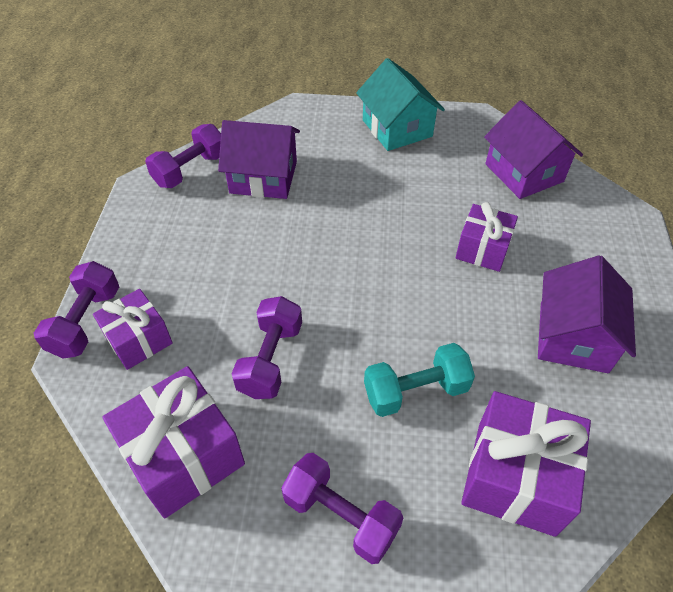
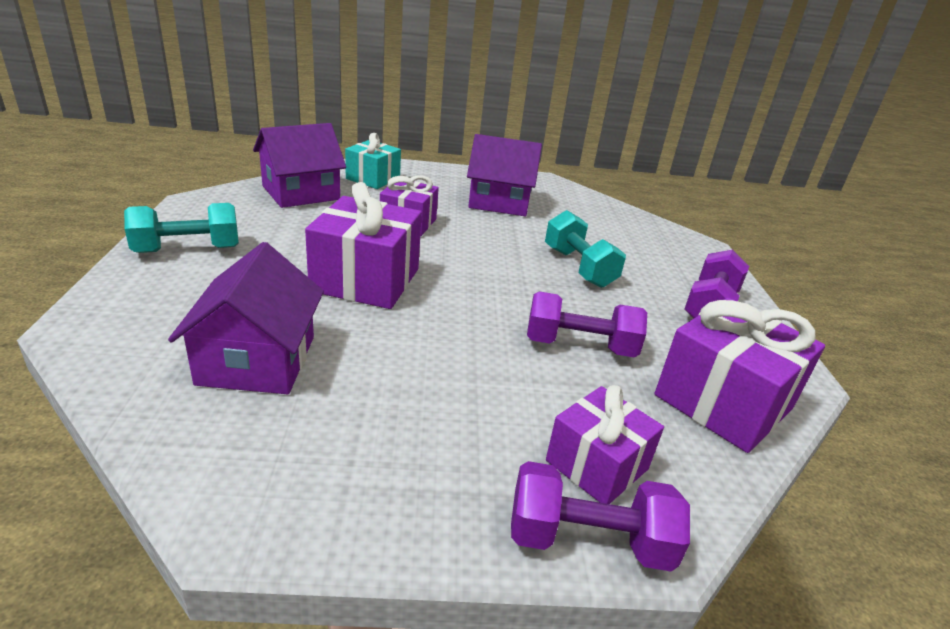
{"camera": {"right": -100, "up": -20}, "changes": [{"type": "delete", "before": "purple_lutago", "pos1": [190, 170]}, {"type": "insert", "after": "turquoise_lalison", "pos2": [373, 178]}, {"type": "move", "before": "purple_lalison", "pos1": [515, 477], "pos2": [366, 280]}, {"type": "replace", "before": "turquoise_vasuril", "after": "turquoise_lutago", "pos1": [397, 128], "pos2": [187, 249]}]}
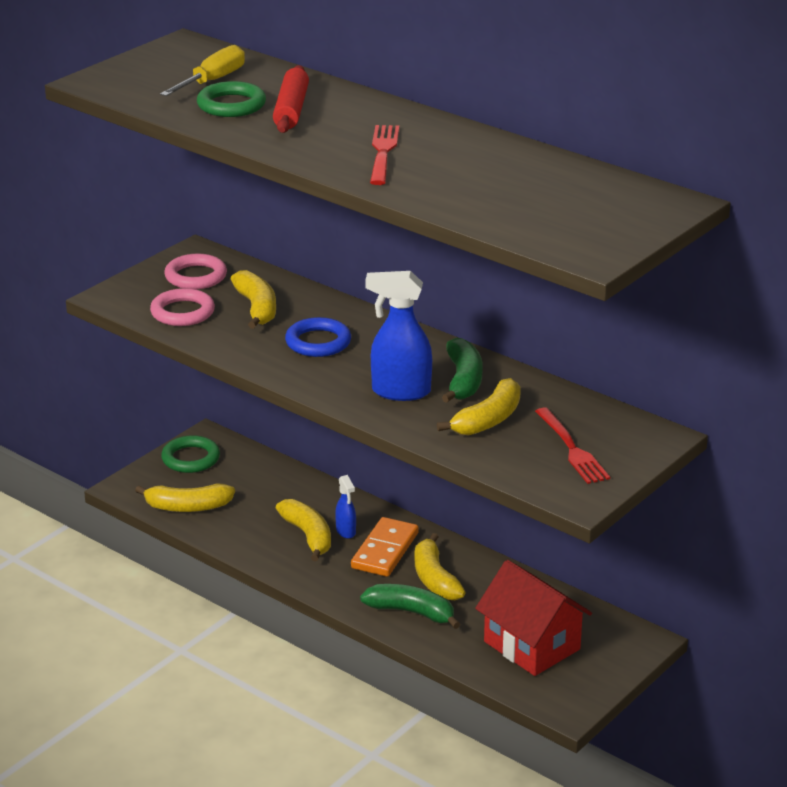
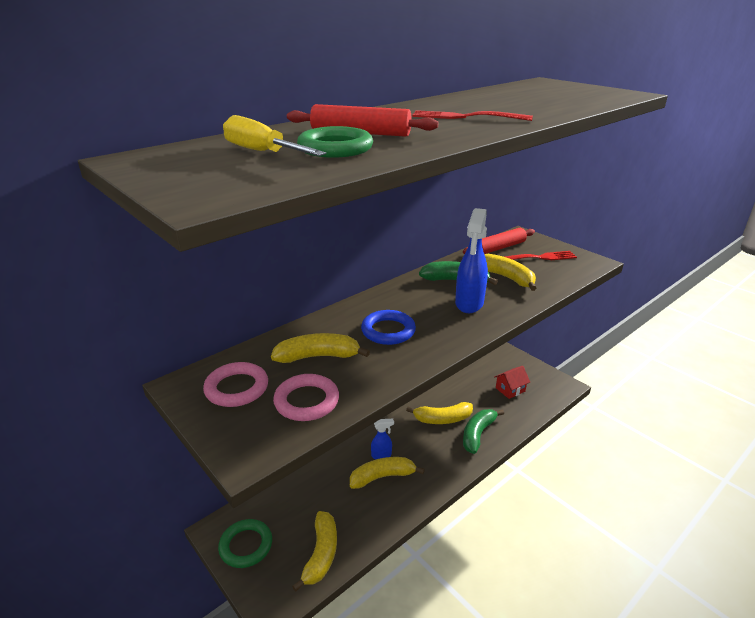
{"camera": {"right": -80, "up": 0}, "changes": [{"type": "delete", "before": "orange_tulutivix", "pos1": [385, 550]}, {"type": "insert", "after": "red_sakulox", "pos2": [499, 248]}, {"type": "resize", "before": "red_vasuril", "pos1": [532, 645], "pos2": [510, 389], "scale": 0.53}]}
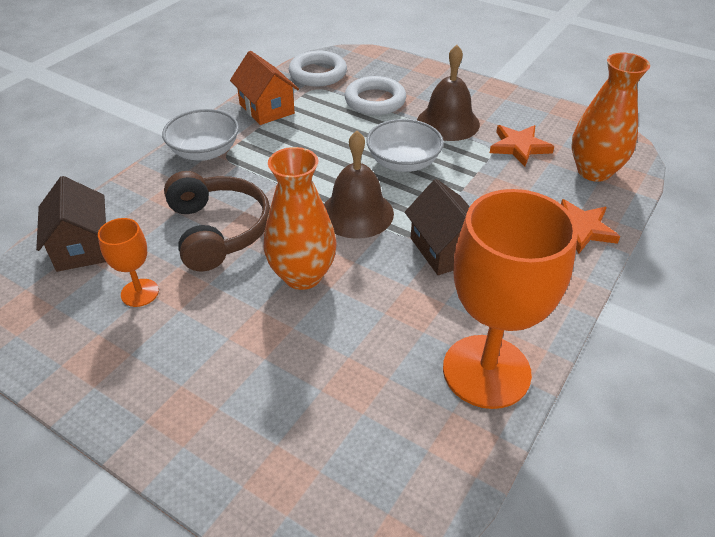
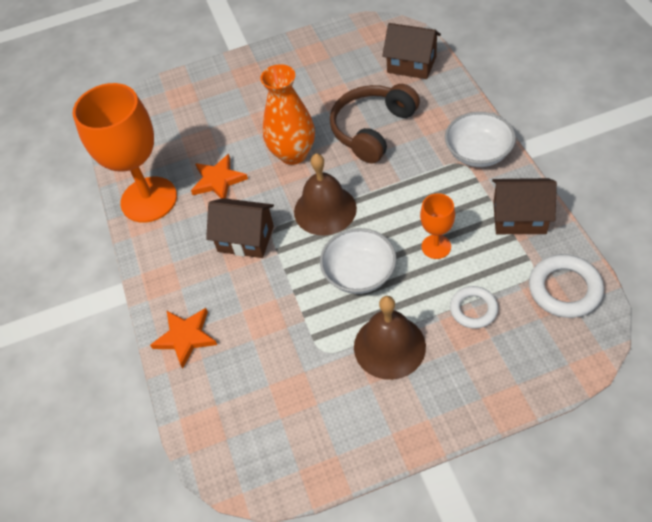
{"camera": {"right": 135, "up": 10}, "changes": [{"type": "delete", "before": "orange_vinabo", "pos1": [594, 171]}, {"type": "move", "before": "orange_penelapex", "pos1": [140, 293], "pos2": [436, 246]}, {"type": "move", "before": "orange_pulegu", "pos1": [519, 147], "pos2": [218, 180]}, {"type": "recolor", "before": "orange_vasuril", "after": "brown_vasuril", "pos1": [266, 109], "pos2": [519, 217]}, {"type": "rotate", "before": "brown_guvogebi", "pos1": [218, 230], "pos2": [372, 129], "turn": 105}, {"type": "resize", "before": "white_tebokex", "pos1": [375, 101], "pos2": [473, 309], "scale": 0.66}]}
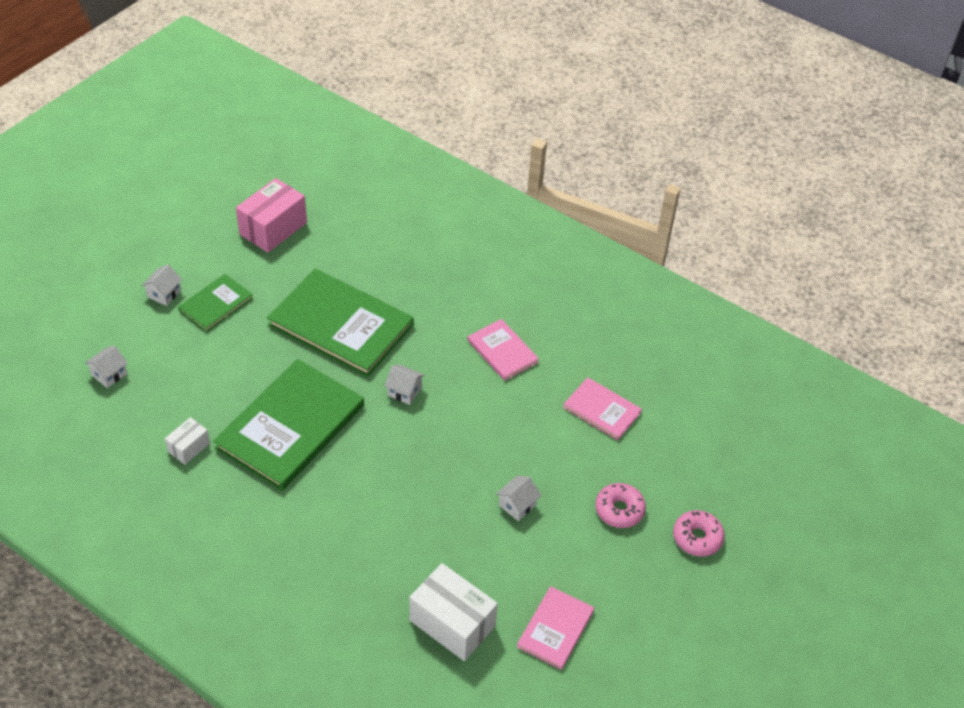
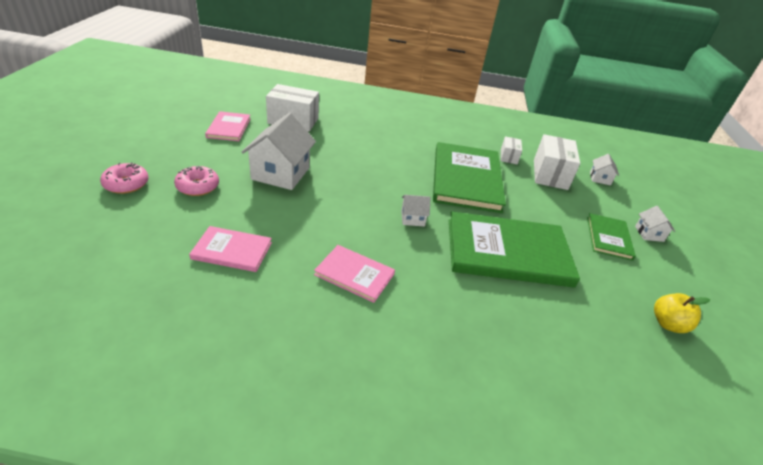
{"camera": {"right": 150, "up": -10}, "changes": [{"type": "insert", "after": "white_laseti", "pos2": [550, 174]}, {"type": "replace", "before": "pink_laseti", "after": "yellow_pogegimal", "pos1": [273, 228], "pos2": [668, 324]}, {"type": "resize", "before": "white_vasuril", "pos1": [517, 505], "pos2": [281, 173], "scale": 2.1}]}
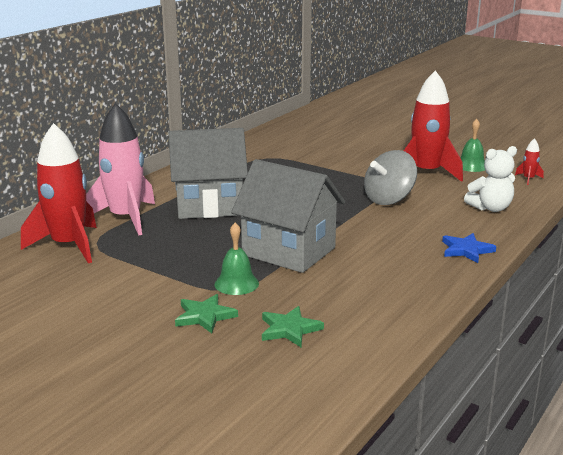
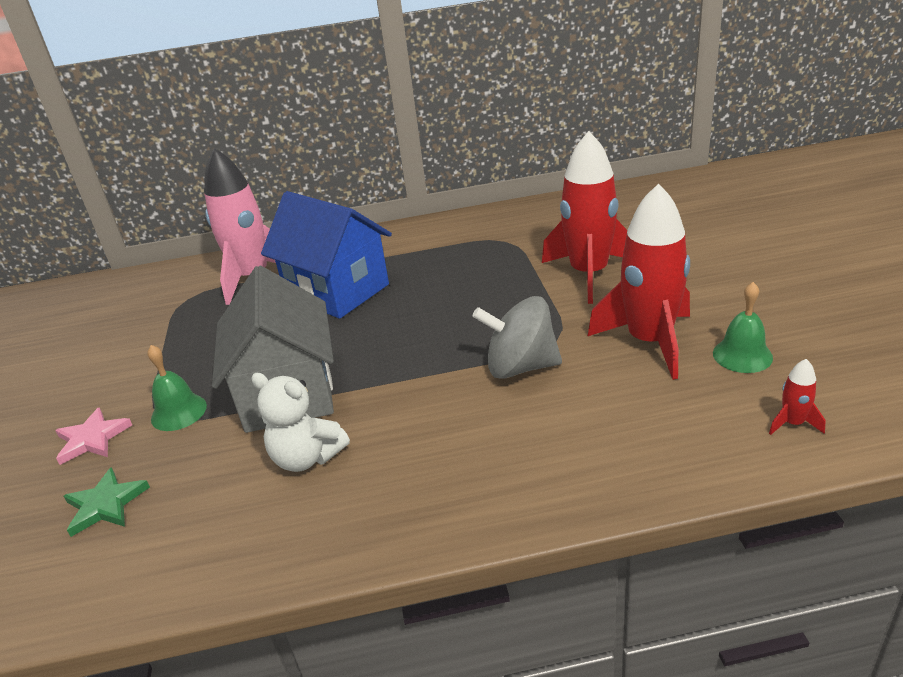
{"camera": {"right": 50, "up": 10}, "changes": [{"type": "delete", "before": "blue_pulegu", "pos1": [466, 250]}, {"type": "move", "before": "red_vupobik", "pos1": [69, 246], "pos2": [589, 274]}, {"type": "move", "before": "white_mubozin", "pos1": [490, 208], "pos2": [307, 457]}, {"type": "recolor", "before": "grey_vasuril", "after": "blue_vasuril", "pos1": [209, 206], "pos2": [337, 291]}, {"type": "recolor", "before": "green_pulegu", "after": "pink_pulegu", "pos1": [204, 316], "pos2": [92, 439]}]}
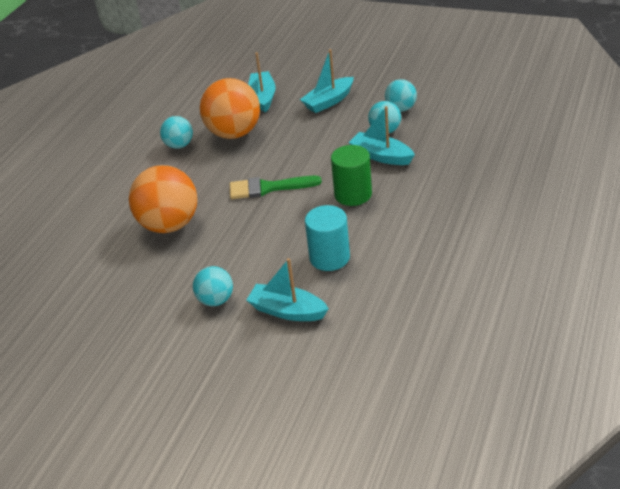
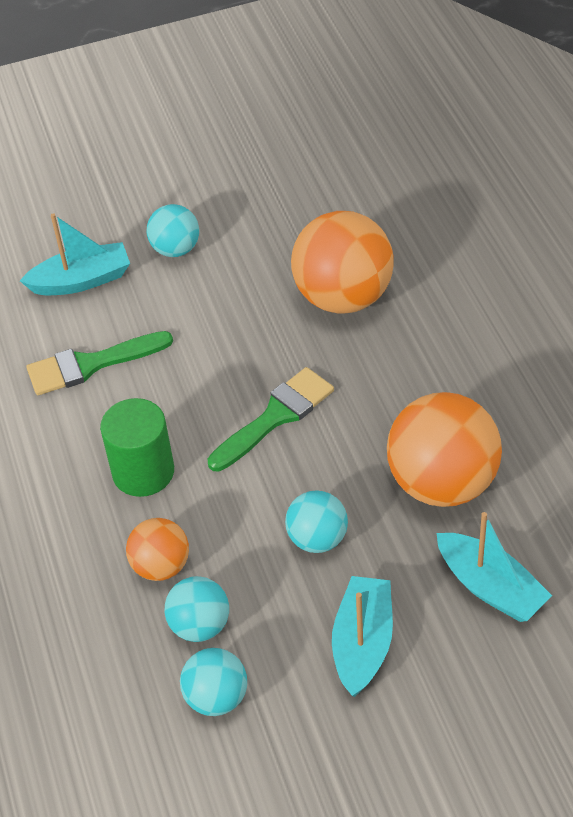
{"camera": {"right": 140, "up": 10}, "changes": [{"type": "move", "before": "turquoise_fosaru", "pos1": [179, 145], "pos2": [317, 539]}, {"type": "replace", "before": "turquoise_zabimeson", "after": "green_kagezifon", "pos1": [329, 257], "pos2": [91, 365]}, {"type": "replace", "before": "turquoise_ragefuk", "after": "orange_fosaru", "pos1": [381, 156], "pos2": [161, 566]}]}
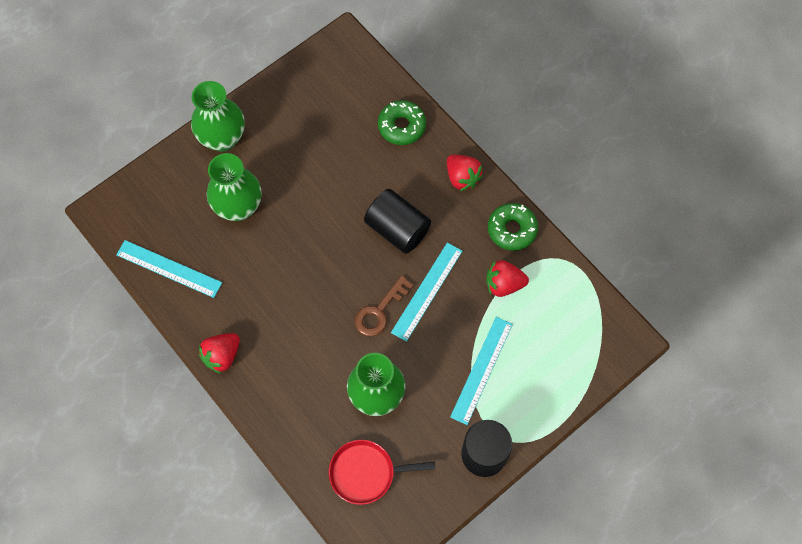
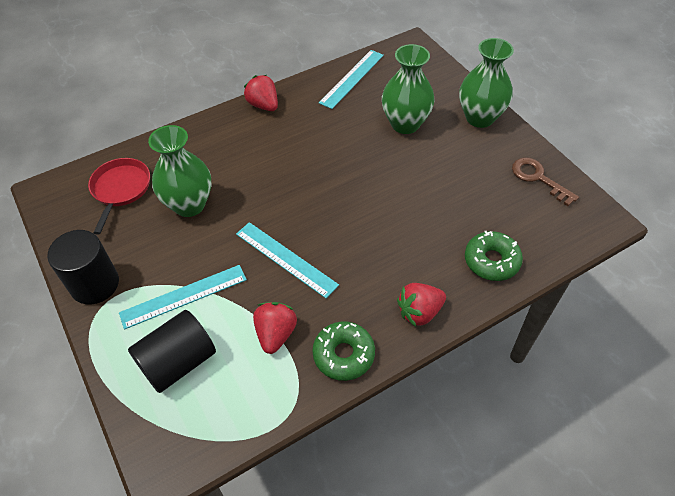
{"camera": {"right": 100, "up": -15}, "changes": [{"type": "move", "before": "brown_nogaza", "pos1": [379, 311], "pos2": [538, 178]}, {"type": "move", "before": "black_zabimeson", "pos1": [397, 229], "pos2": [178, 362]}, {"type": "rotate", "before": "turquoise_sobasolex", "pos1": [481, 370], "pos2": [183, 296], "turn": -60}]}
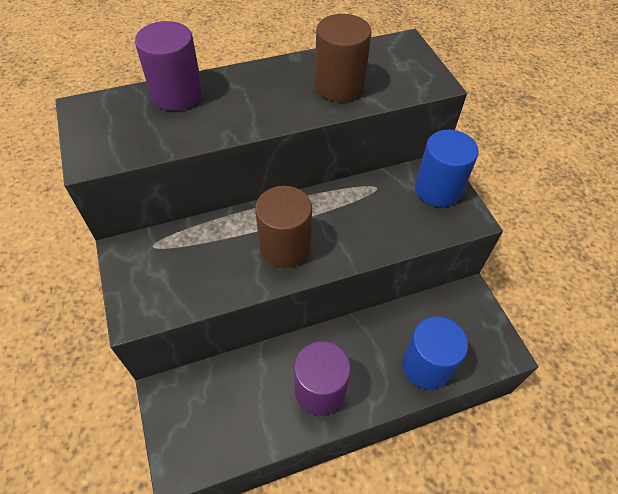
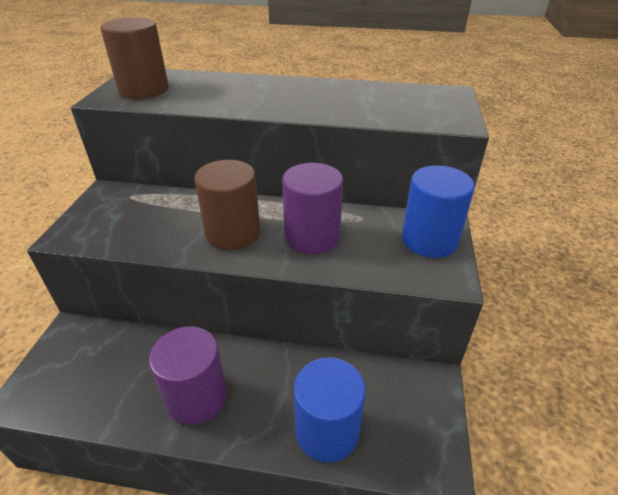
{"camera": {"right": 30, "up": -15}, "changes": [{"type": "move", "before": "purple_zabimeson", "pos1": [177, 94], "pos2": [312, 237]}, {"type": "move", "before": "brown_zabimeson", "pos1": [339, 86], "pos2": [144, 90]}]}
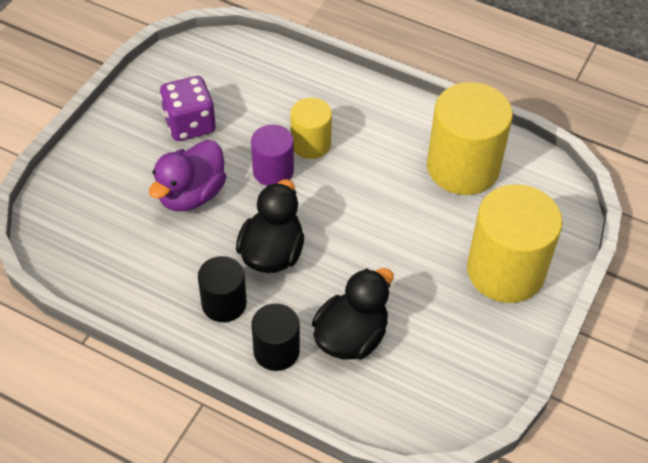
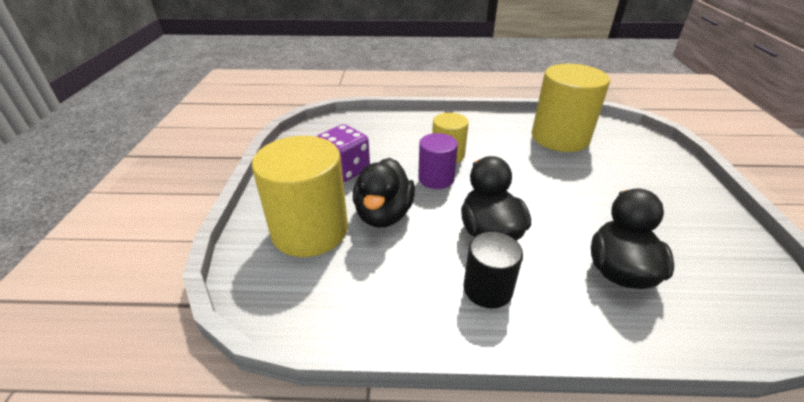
{"camera": {"right": -25, "up": -15}, "changes": [{"type": "delete", "before": "black_zabimeson", "pos1": [276, 351]}, {"type": "move", "before": "yellow_zabimeson", "pos1": [505, 270], "pos2": [310, 230]}, {"type": "recolor", "before": "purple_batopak", "after": "black_batopak", "pos1": [191, 195], "pos2": [384, 214]}]}
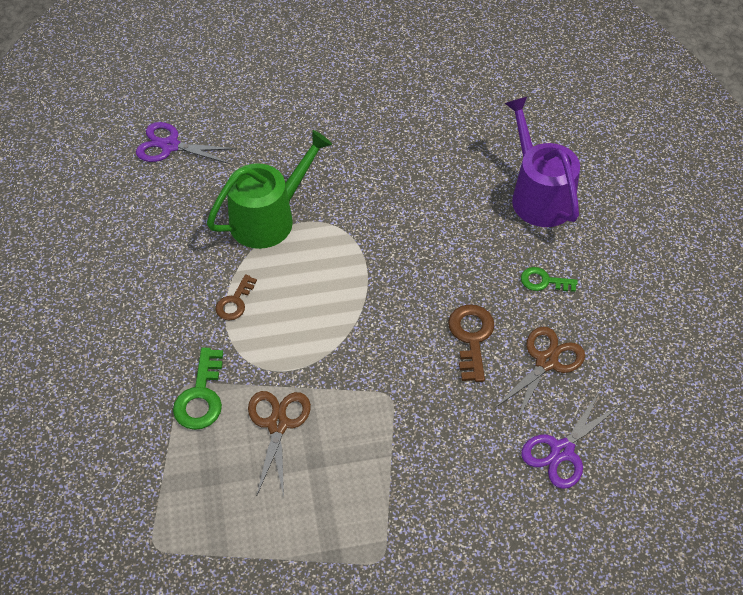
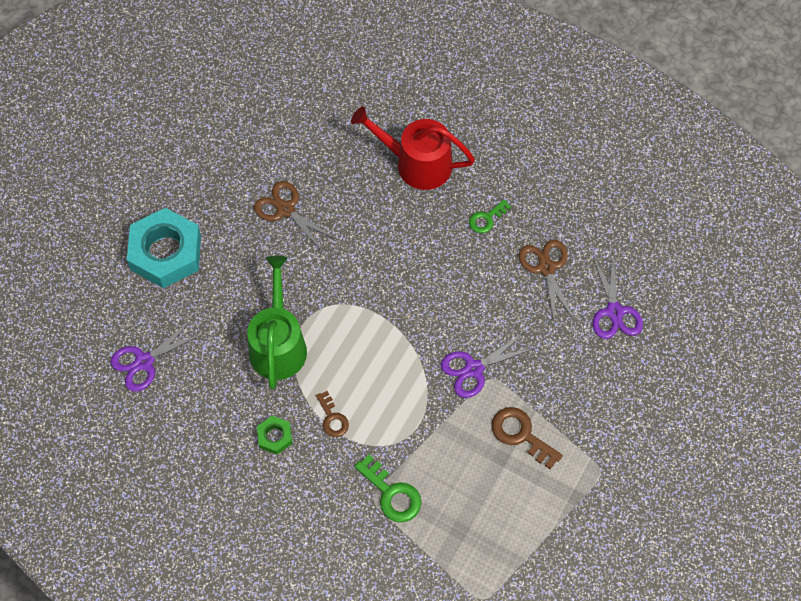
{"camera": {"right": -50, "up": 10}, "changes": [{"type": "insert", "after": "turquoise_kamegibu", "pos2": [166, 252]}, {"type": "insert", "after": "green_kamegibu", "pos2": [275, 436]}, {"type": "insert", "after": "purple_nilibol", "pos2": [474, 369]}, {"type": "move", "before": "brown_nilibol", "pos1": [277, 424], "pos2": [285, 209]}, {"type": "move", "before": "brown_nogaza", "pos1": [471, 337], "pos2": [521, 434]}, {"type": "recolor", "before": "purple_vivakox", "after": "red_vivakox", "pos1": [539, 195], "pos2": [417, 163]}]}
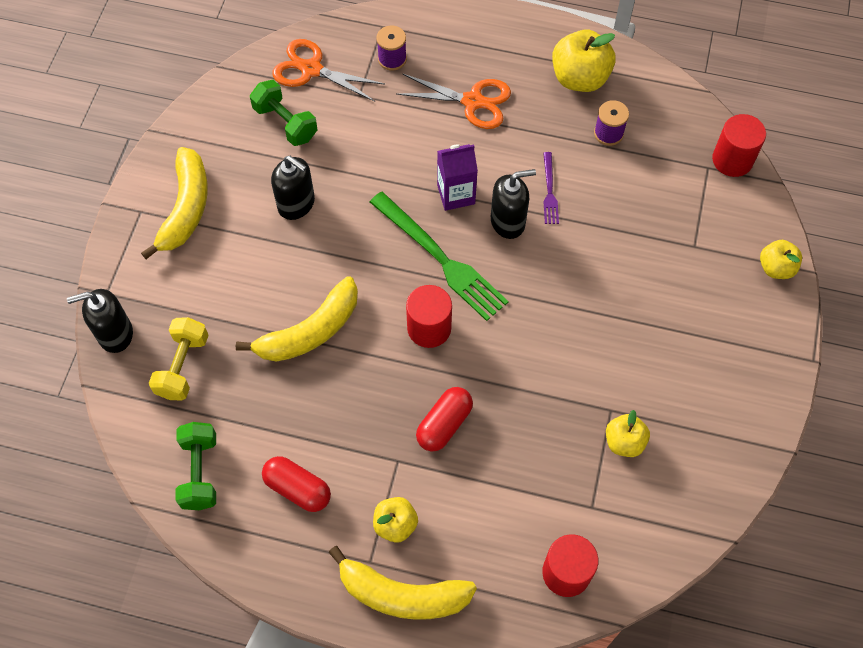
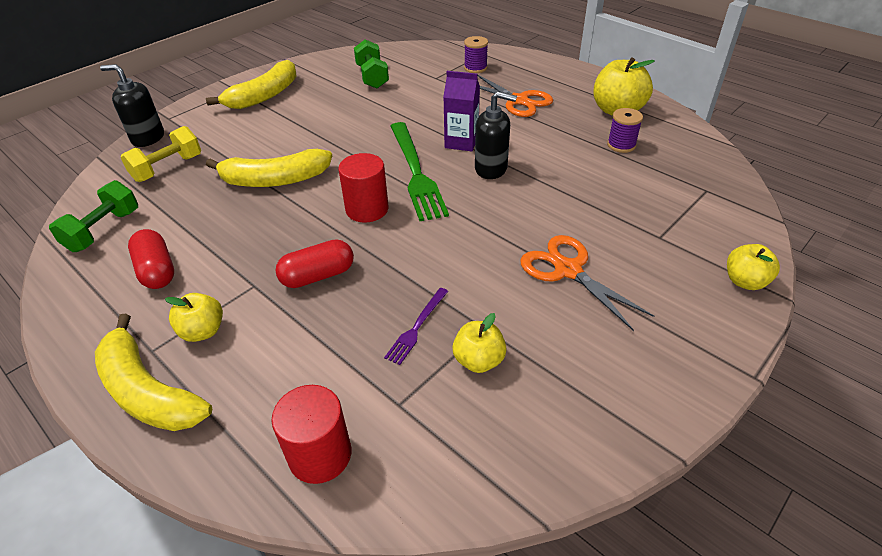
{"camera": {"right": 30, "up": -20}, "changes": [{"type": "delete", "before": "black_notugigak", "pos1": [296, 204]}, {"type": "delete", "before": "red_zabimeson", "pos1": [732, 160]}, {"type": "move", "before": "orange_nilibol", "pos1": [311, 69], "pos2": [568, 270]}, {"type": "move", "before": "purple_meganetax", "pos1": [549, 190], "pos2": [417, 327]}]}
